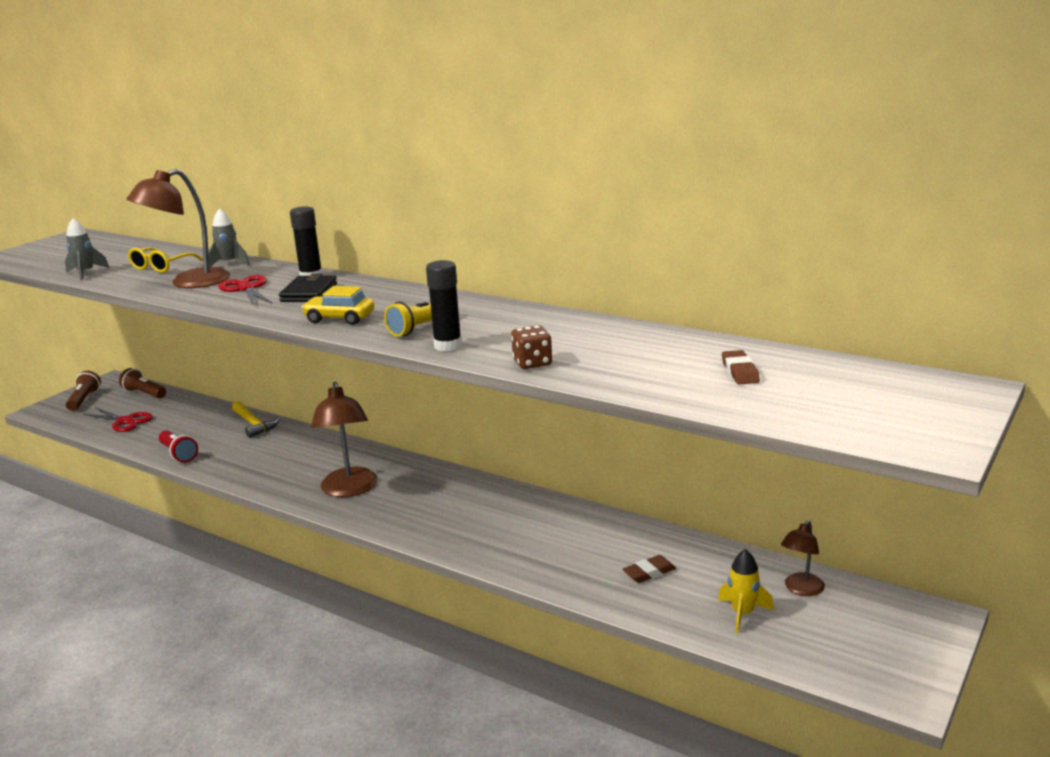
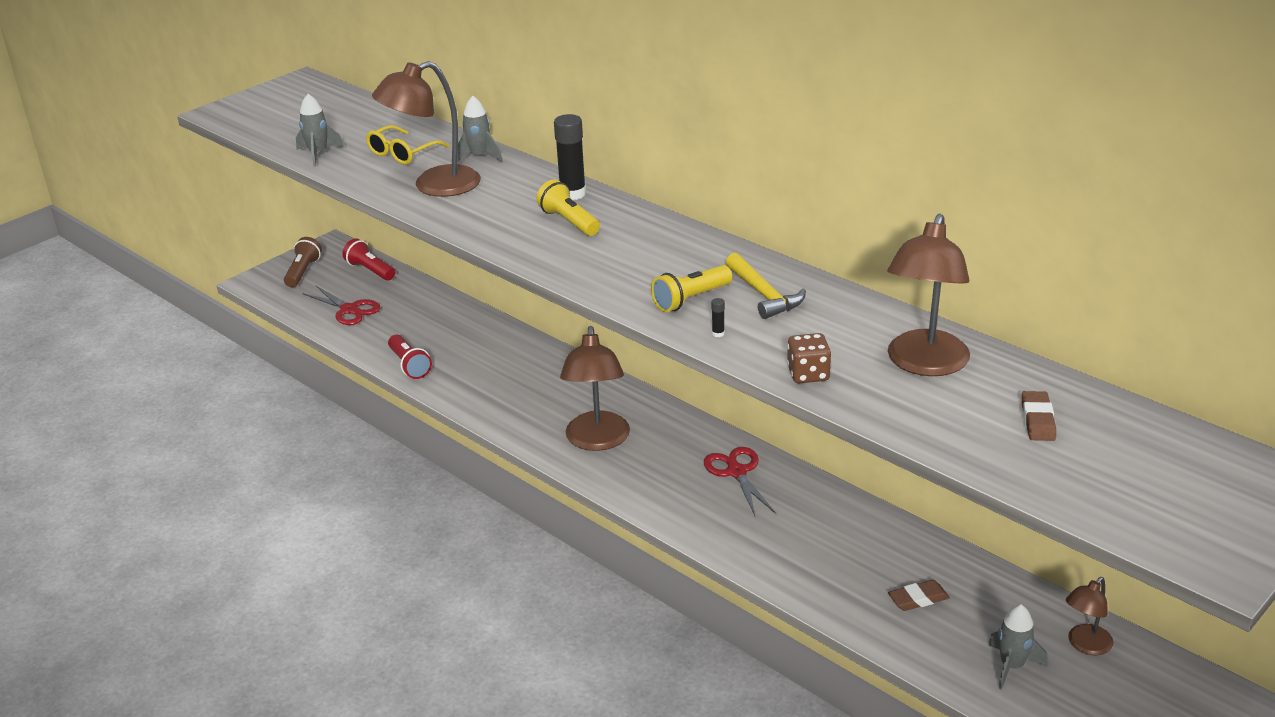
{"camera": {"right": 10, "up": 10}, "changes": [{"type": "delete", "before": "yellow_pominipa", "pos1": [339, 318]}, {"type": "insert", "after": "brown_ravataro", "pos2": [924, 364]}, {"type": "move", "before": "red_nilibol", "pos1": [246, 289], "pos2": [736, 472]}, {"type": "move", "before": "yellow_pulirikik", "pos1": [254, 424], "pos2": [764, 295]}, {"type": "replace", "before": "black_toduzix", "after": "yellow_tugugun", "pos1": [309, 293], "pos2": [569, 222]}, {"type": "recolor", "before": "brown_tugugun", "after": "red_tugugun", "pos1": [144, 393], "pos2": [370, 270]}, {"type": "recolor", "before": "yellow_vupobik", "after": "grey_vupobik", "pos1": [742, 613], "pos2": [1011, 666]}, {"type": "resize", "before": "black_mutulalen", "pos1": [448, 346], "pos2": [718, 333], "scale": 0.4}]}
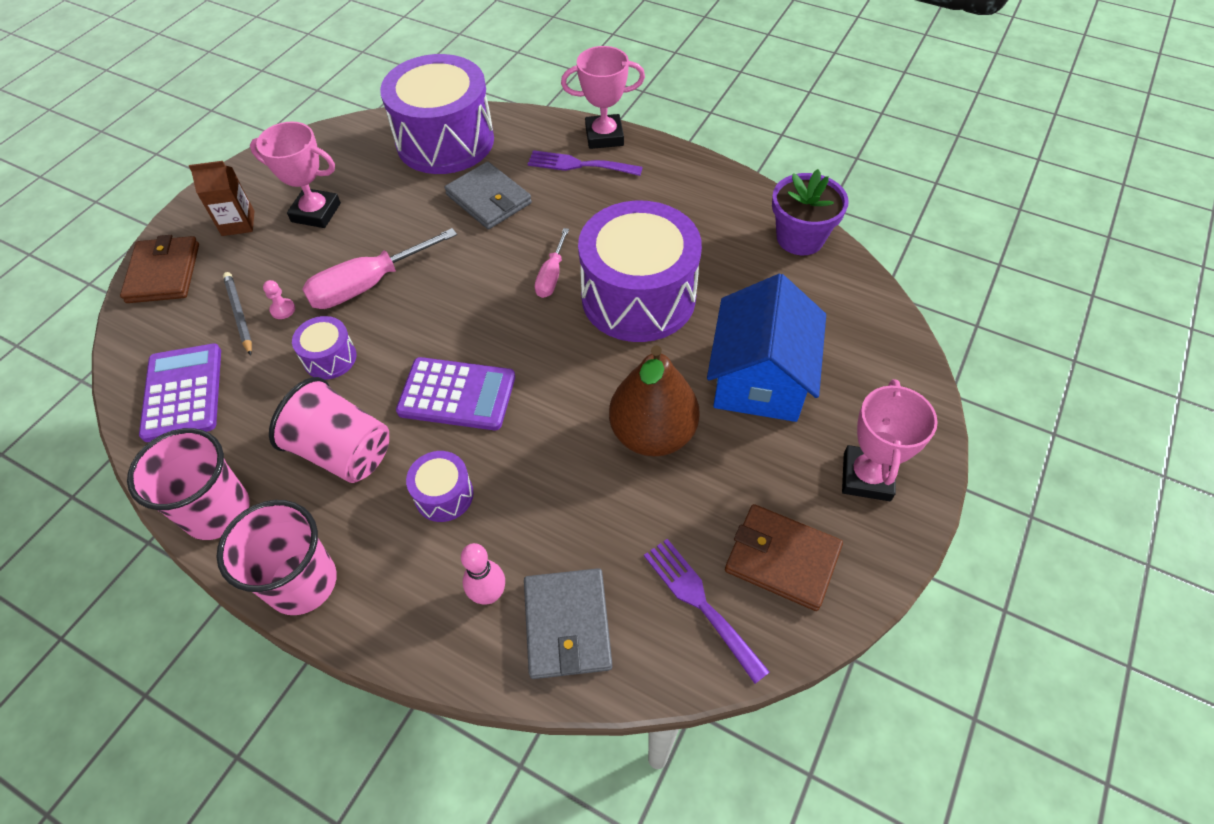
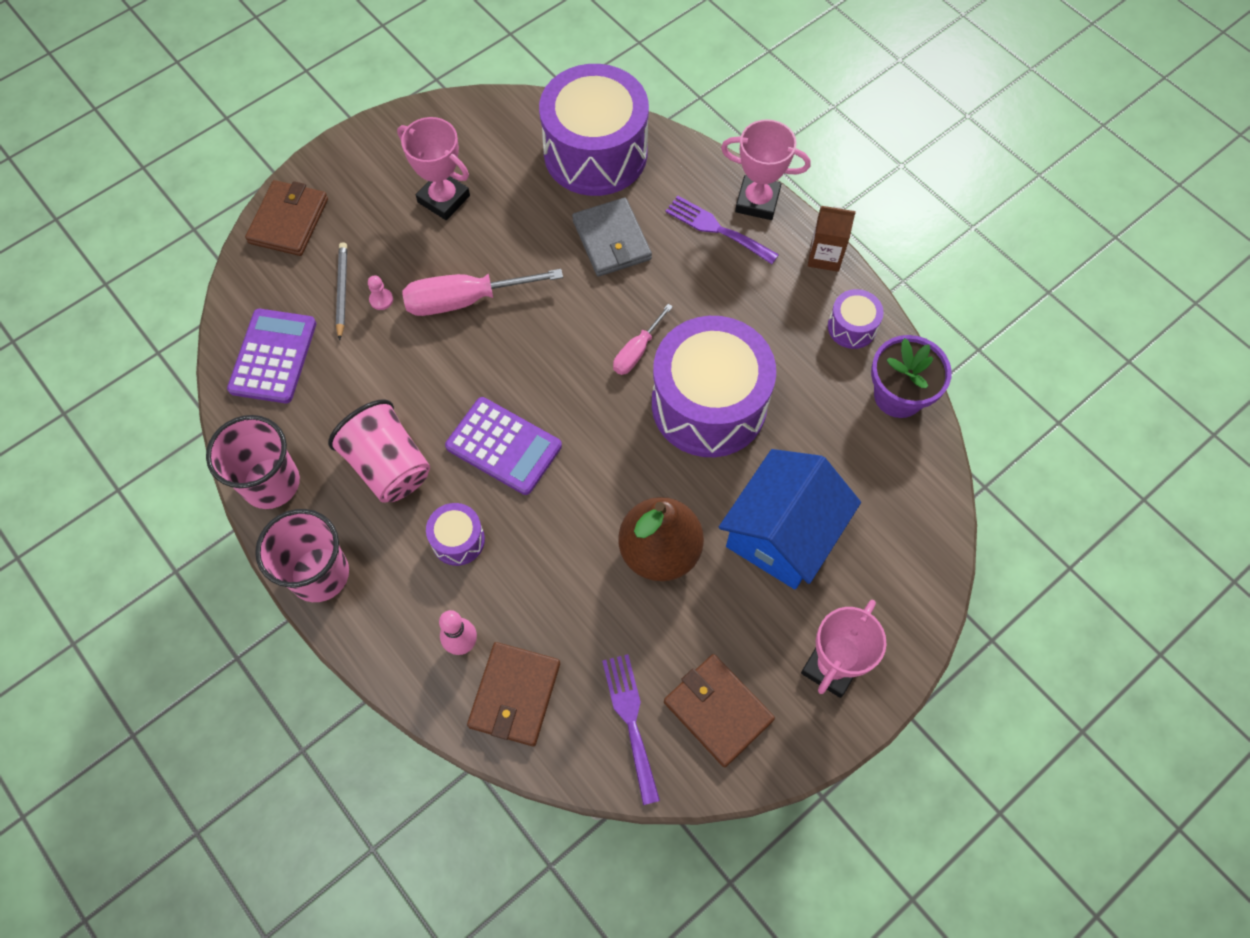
{"camera": {"right": 20, "up": 10}, "changes": [{"type": "move", "before": "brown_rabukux", "pos1": [238, 223], "pos2": [825, 256]}, {"type": "move", "before": "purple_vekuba", "pos1": [330, 358], "pos2": [852, 327]}, {"type": "recolor", "before": "grey_toduzix", "after": "brown_toduzix", "pos1": [567, 625], "pos2": [515, 695]}]}
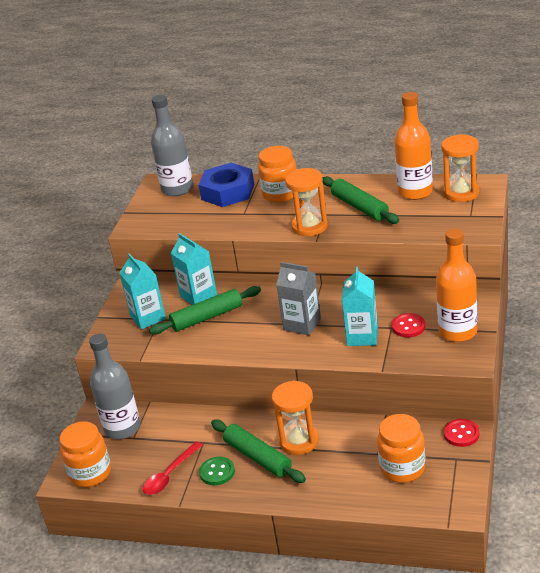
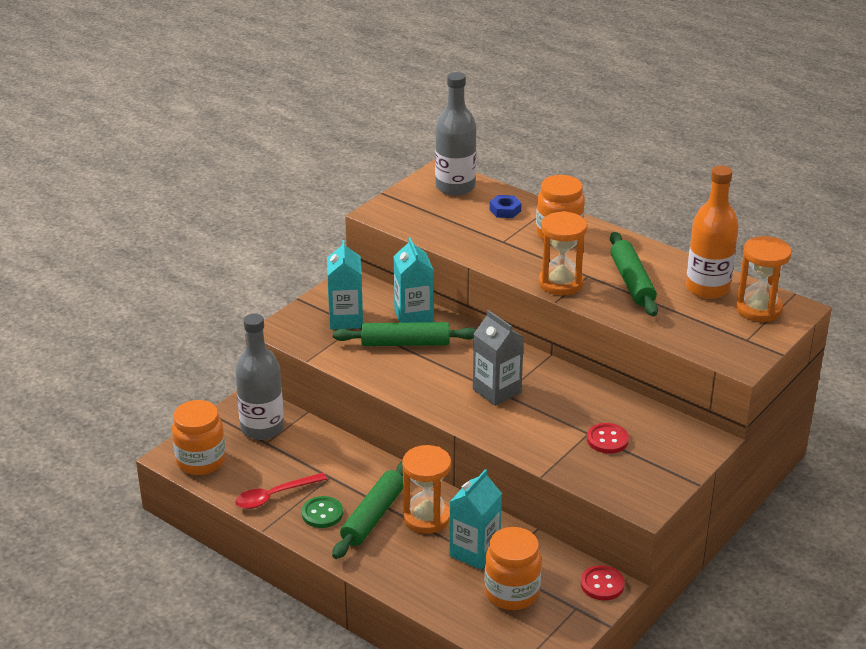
{"camera": {"right": 20, "up": 0}, "changes": [{"type": "delete", "before": "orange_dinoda", "pos1": [458, 332]}, {"type": "move", "before": "turquoise_rabukux", "pos1": [362, 336], "pos2": [474, 552]}, {"type": "rotate", "before": "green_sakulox", "pos1": [258, 457], "pos2": [373, 516], "turn": 45}, {"type": "resize", "before": "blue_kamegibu", "pos1": [228, 192], "pos2": [505, 210], "scale": 0.46}]}
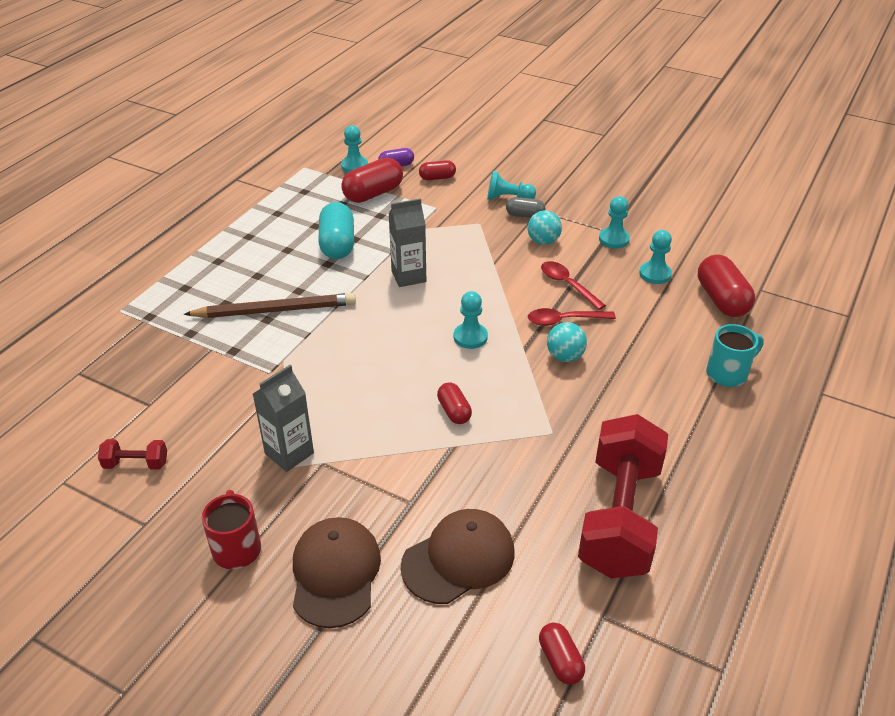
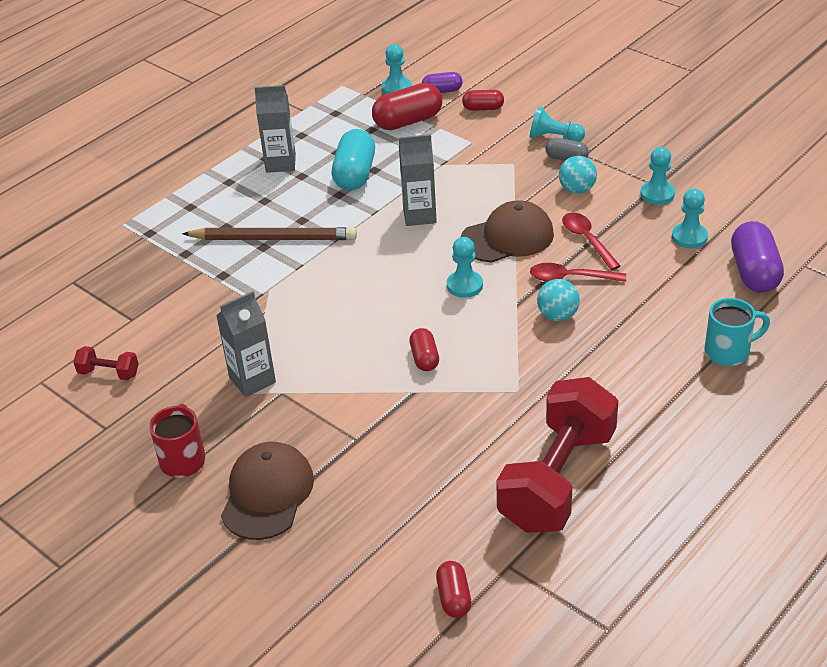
{"camera": {"right": 15, "up": 0}, "changes": [{"type": "insert", "after": "grey_rabukux", "pos2": [280, 163]}, {"type": "move", "before": "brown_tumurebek", "pos1": [458, 559], "pos2": [507, 237]}, {"type": "recolor", "before": "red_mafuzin", "after": "purple_mafuzin", "pos1": [722, 300], "pos2": [754, 272]}]}
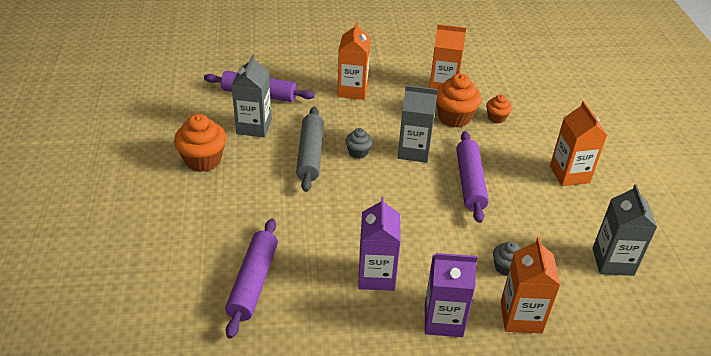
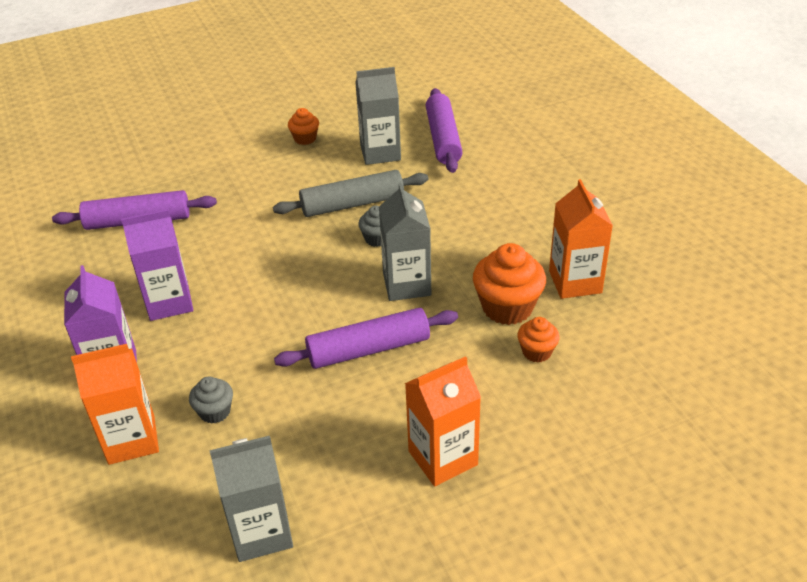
{"camera": {"right": 75, "up": 0}, "changes": [{"type": "delete", "before": "orange_rabukux", "pos1": [352, 90]}, {"type": "resize", "before": "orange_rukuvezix", "pos1": [203, 160], "pos2": [305, 138], "scale": 0.55}]}
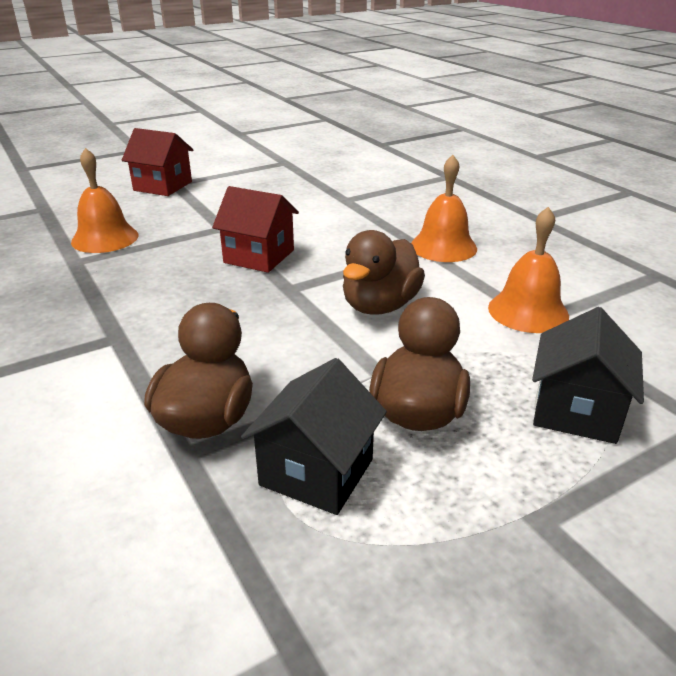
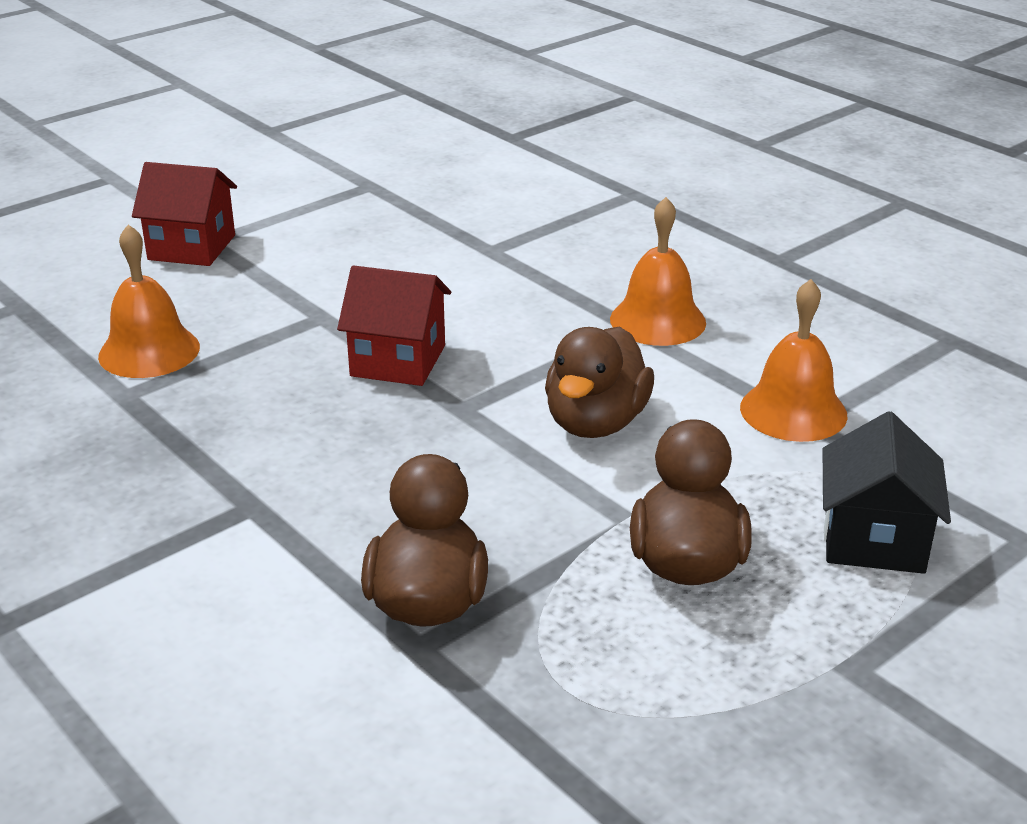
{"camera": {"right": -10, "up": 0}, "changes": [{"type": "delete", "before": "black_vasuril", "pos1": [316, 472]}]}
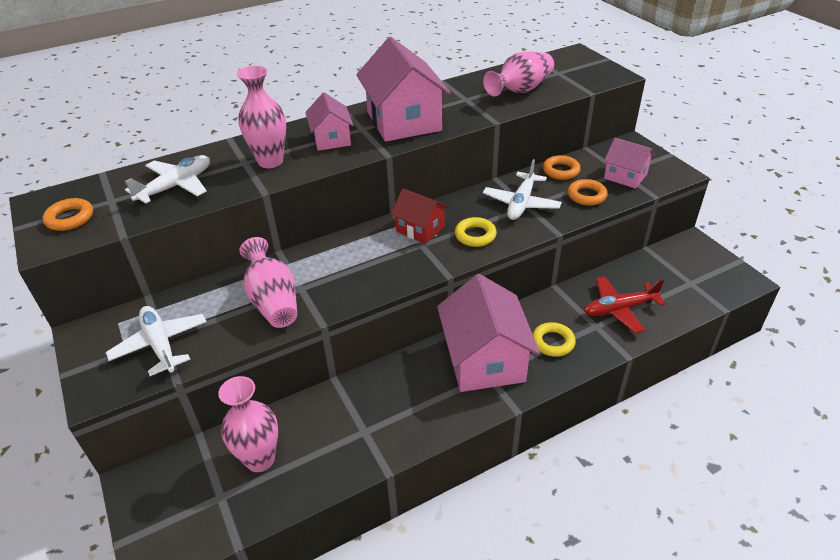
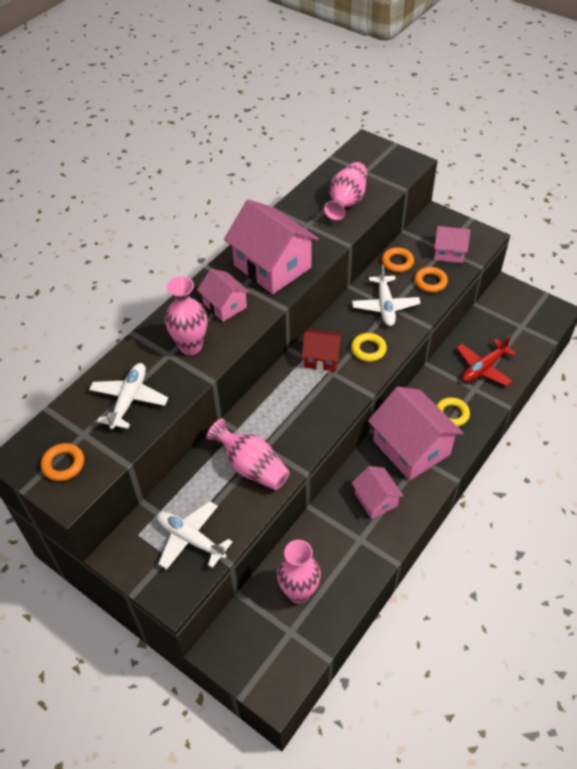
{"camera": {"right": -25, "up": 10}, "changes": [{"type": "insert", "after": "pink_vasuril", "pos2": [375, 500]}]}
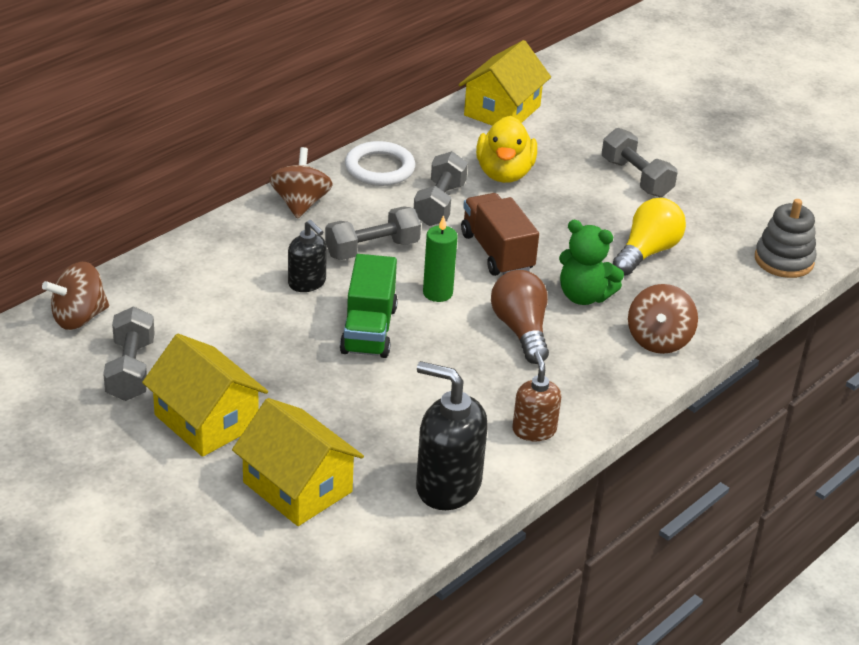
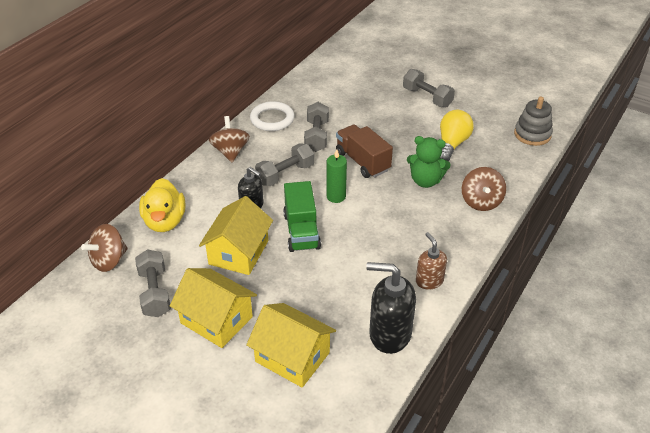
{"camera": {"right": -10, "up": 5}, "changes": [{"type": "delete", "before": "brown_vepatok", "pos1": [521, 330]}, {"type": "move", "before": "yellow_vasuril", "pos1": [502, 111], "pos2": [239, 252]}, {"type": "move", "before": "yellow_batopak", "pos1": [504, 173], "pos2": [165, 221]}]}
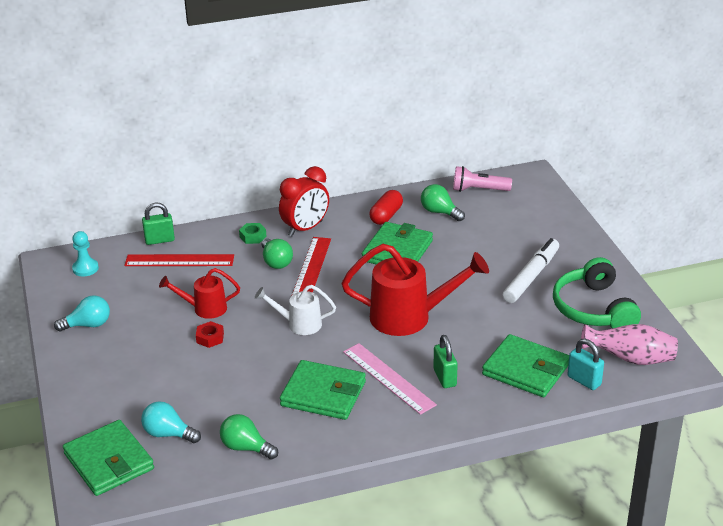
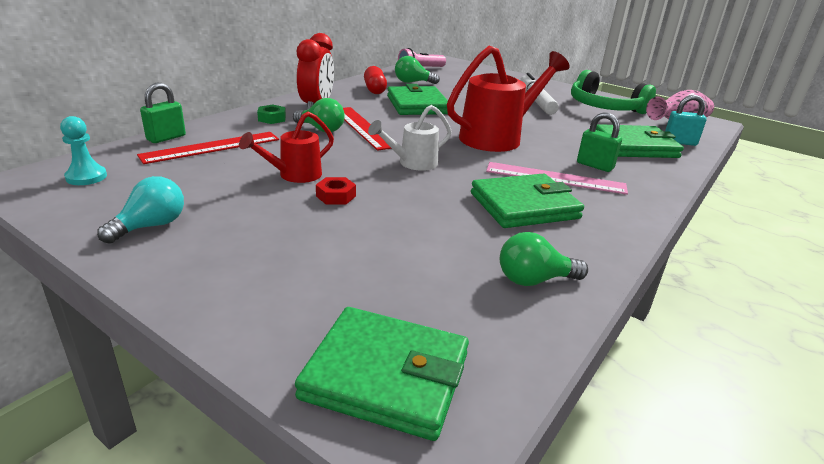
{"camera": {"right": -40, "up": -5}, "changes": [{"type": "delete", "before": "turquoise_vepatok", "pos1": [168, 434]}]}
